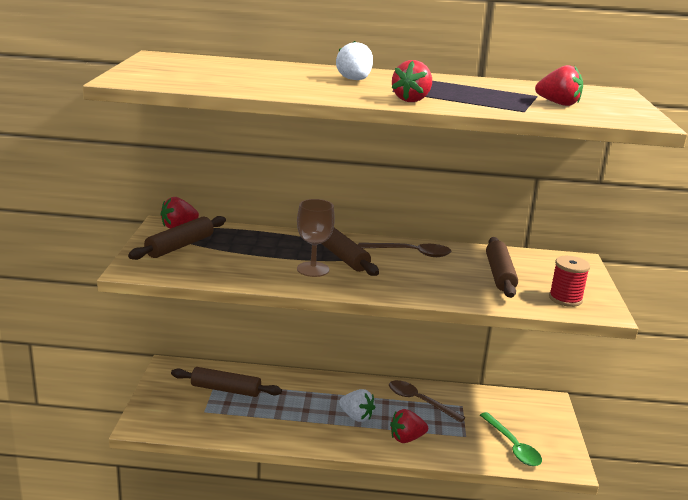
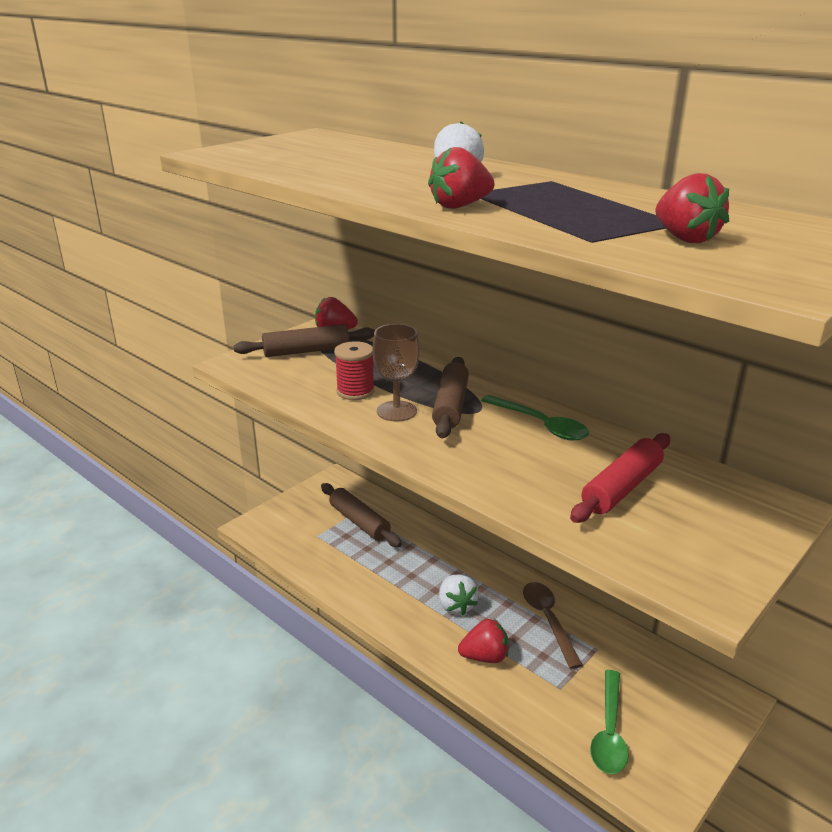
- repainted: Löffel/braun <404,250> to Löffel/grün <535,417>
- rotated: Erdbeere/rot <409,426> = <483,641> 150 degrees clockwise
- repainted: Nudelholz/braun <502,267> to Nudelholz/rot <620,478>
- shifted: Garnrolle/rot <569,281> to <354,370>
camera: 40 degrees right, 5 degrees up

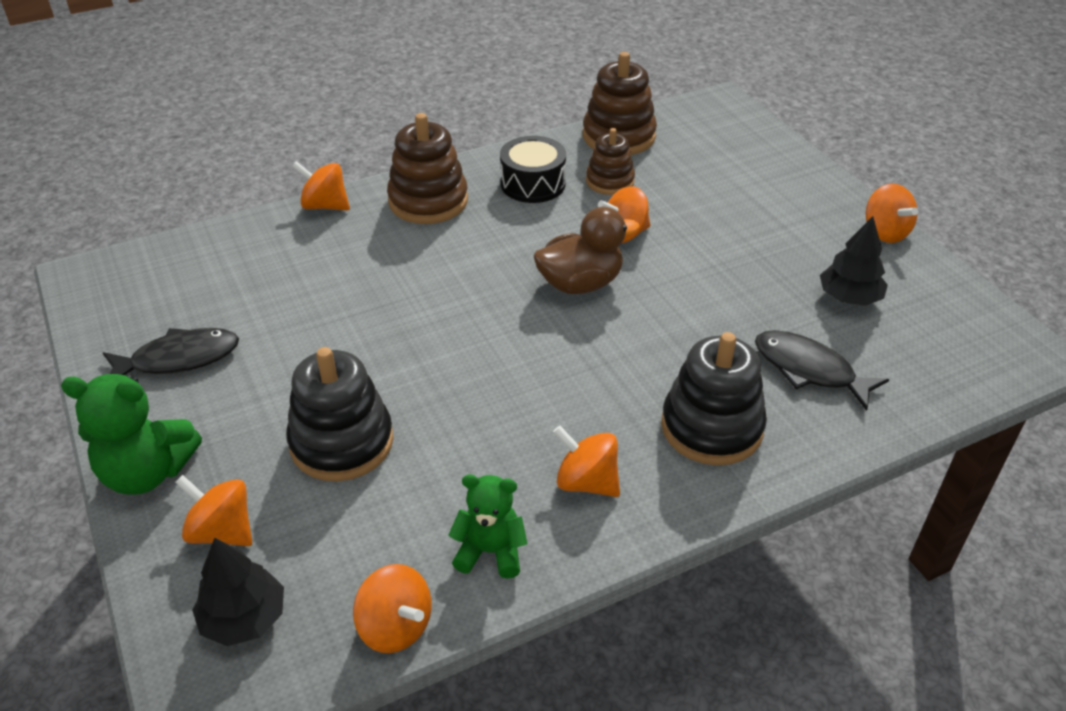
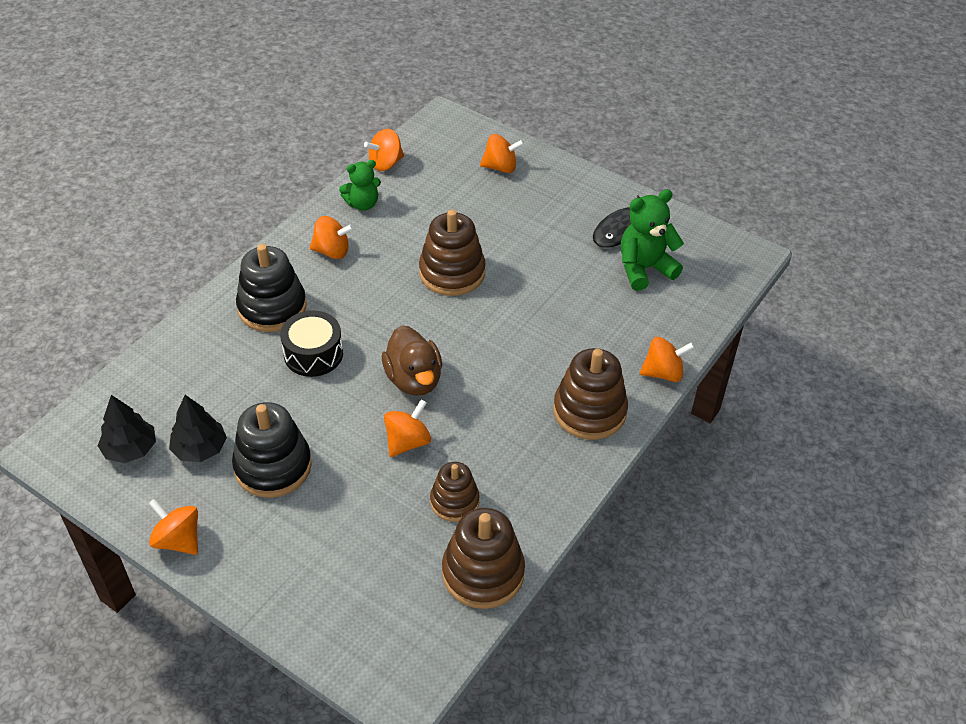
- shifted: Teddybär/grün <131,434> to <652,240>
- shifted: Baum/schwarz <238,592> to <127,429>
- shifted: Stapelspielzeug/schwarz <340,414> to <272,450>
- rotated: Kreisel/orange <392,608> = <384,150> 45 degrees counterclockwise
- shifted: Trommel/schwarz <533,169> to <311,344>
- rotated: Ente/braun <587,250> = <412,360> 60 degrees counterclockwise
- gone: Fisch/schwarz <822,370>
- new: Stapelspielzeug/braun <452,252>
camera: 150 degrees right, 5 degrees up

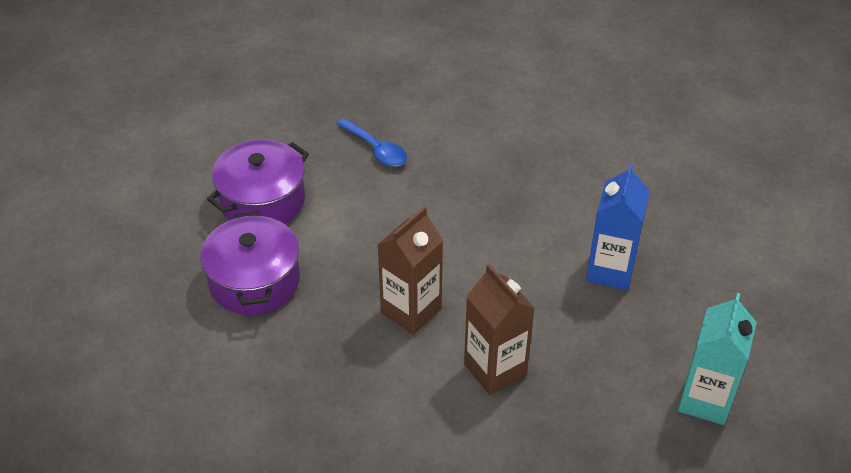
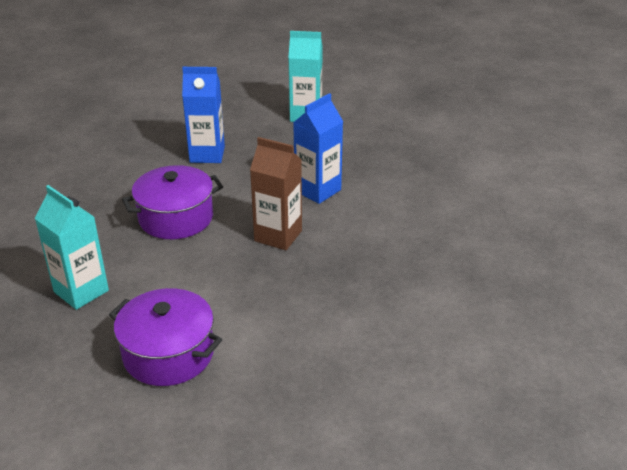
- shifted: Kochtopf/lila <250,263> to <172,202>
- swapped: Löffel/blau <371,142> to Getränkekarton/türkis <72,247>
- repainted: Getränkekarton/braun <499,329> to Getränkekarton/blau <318,148>
camera: 105 degrees left, 10 degrees down

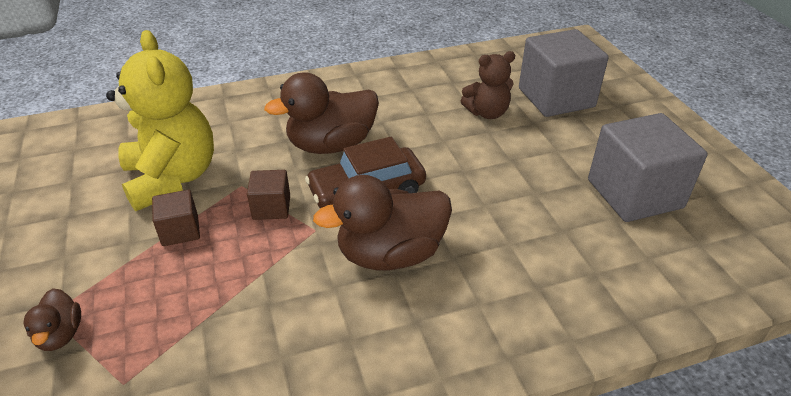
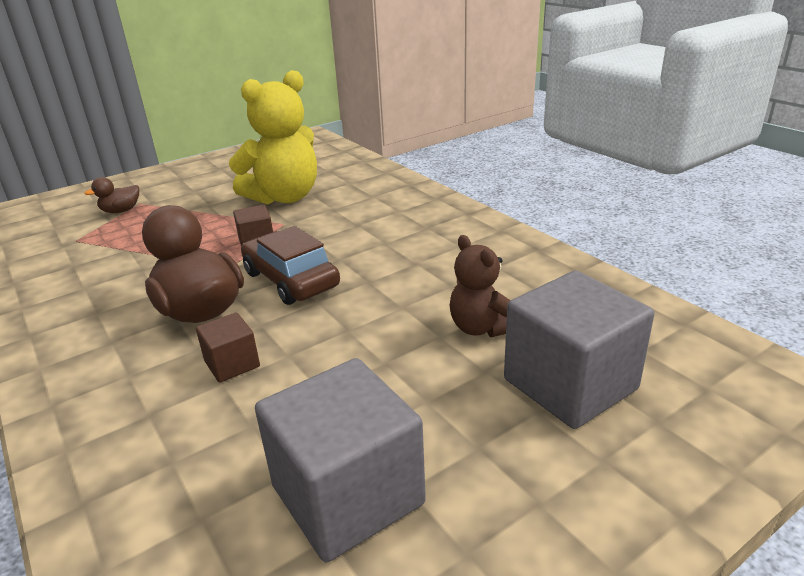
- shifted: Kubus/braun <176,218> to <228,347>
- gone: Ente/braun <321,113>
camera: 75 degrees right, 10 degrees down

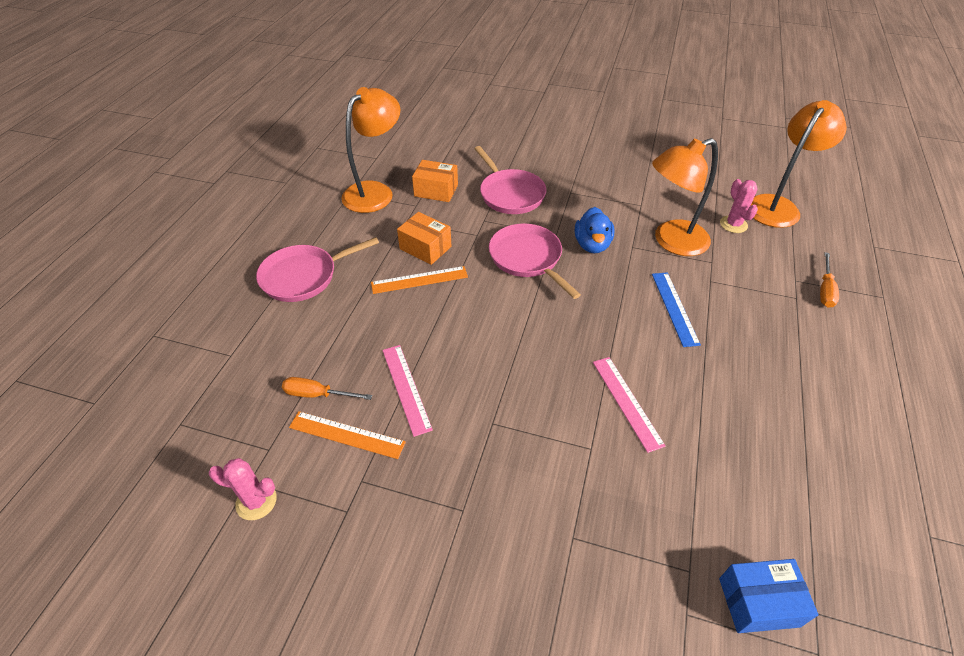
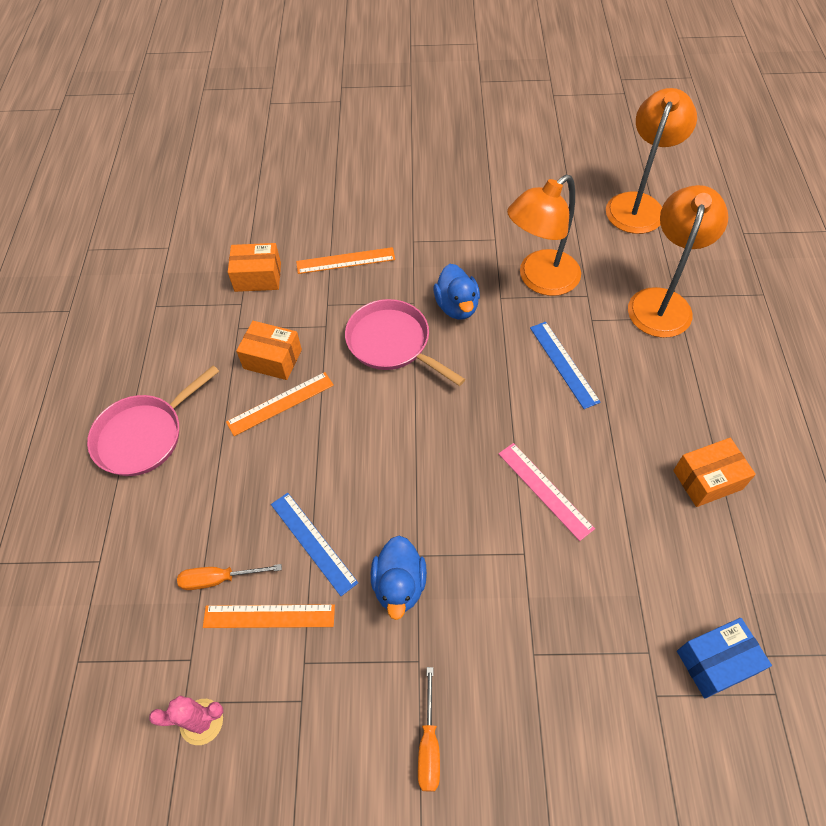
- shifted: Lampe/orange <370,150> to <678,261>
- repainted: Lineal/rosa <407,391> to Lineal/blau <314,544>
- swapped: Pfanne/rosa <510,180> to Lineal/orange <345,260>
- gone: Kaktus/rosa <739,206>
- shifted: Schraubenzieher/orange <829,280> to <429,729>
- new: Ente/blau <399,578>
- new: Schachtel/orange <714,472>
camera: 15 degrees left, 10 degrees up

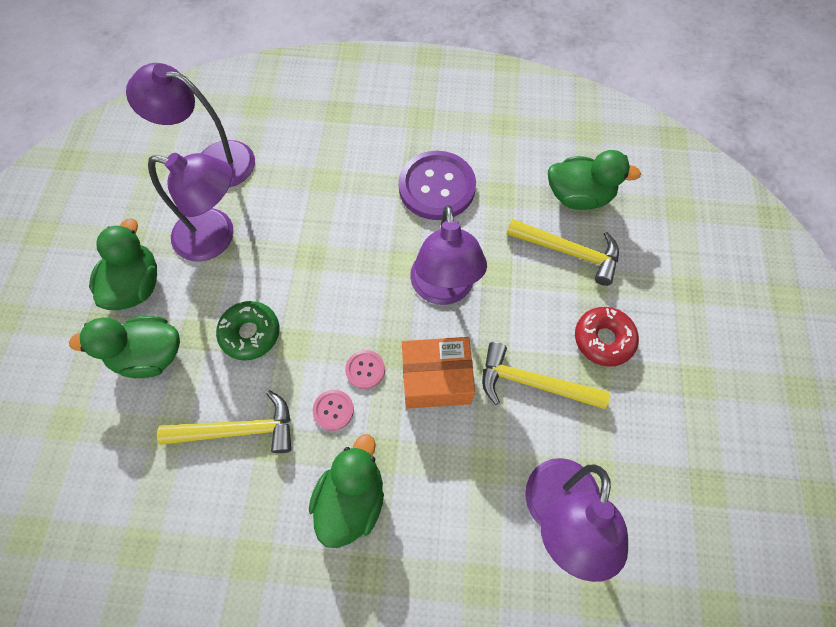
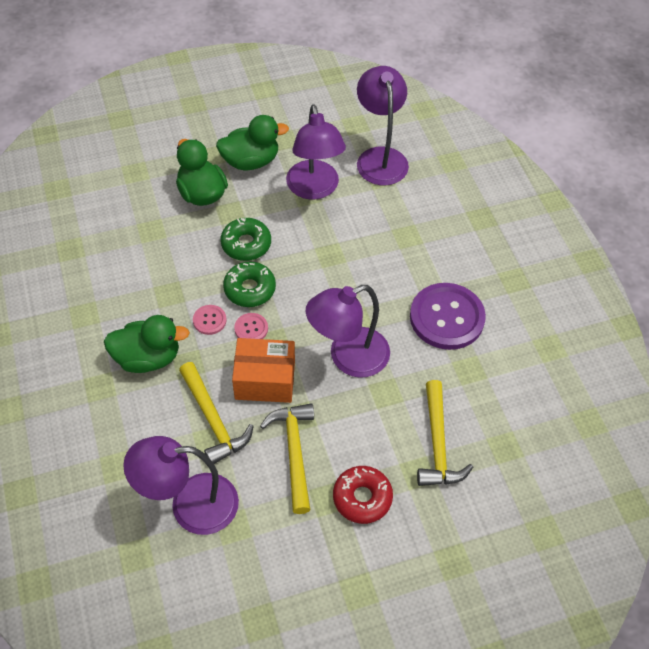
- shifted: Hammer/gelb <224,421> to <216,413>
- rotated: Schachtel/orange <438,373> = <263,370> 60 degrees counterclockwise
- gone: Ente/grün <594,180>
- new: Donut/grün <249,284>
camera: 65 degrees right, 10 degrees down

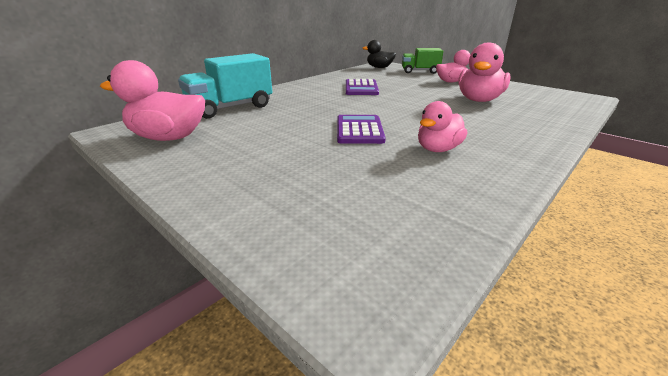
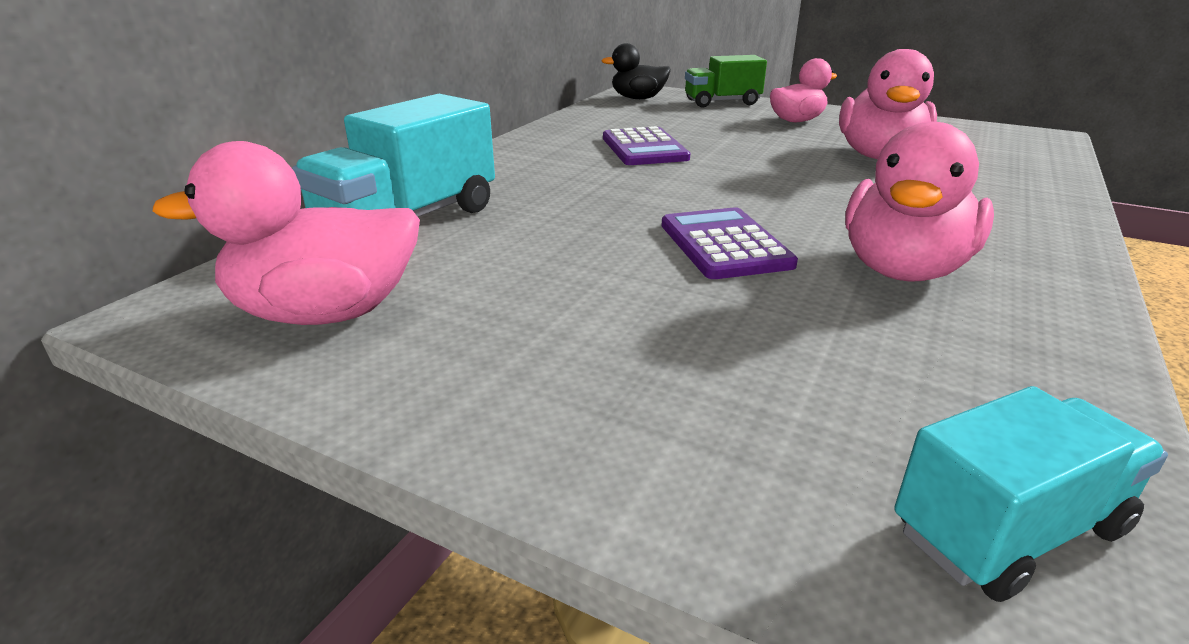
- scaled: Ente/rosa <442,126> = <919,201> x1.55
- new: Lastwagen/türkis <1031,494>
camera: 15 degrees left, 0 degrees up

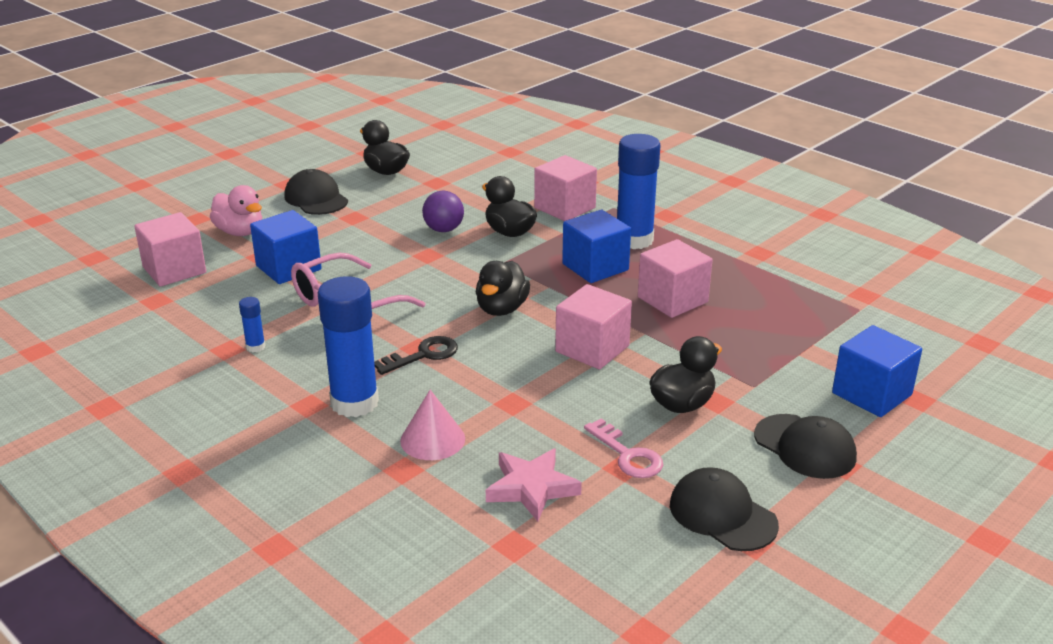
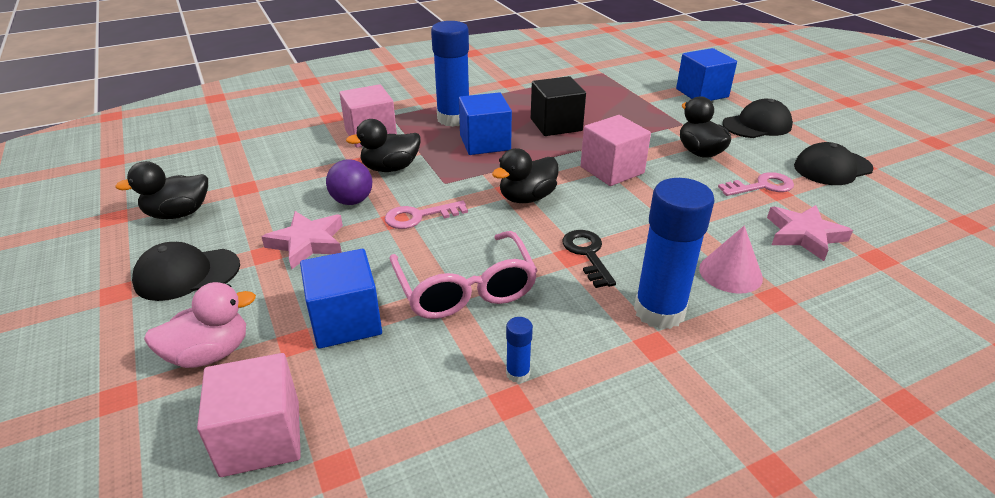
- rotated: Ente/schwarz <503,288> = <525,175> 105 degrees clockwise
- repainted: Kubus/rosa <675,278> to Kubus/schwarz <558,106>
- new: Stern/rosa <302,240>
- new: Schlüssel/rosa <426,215>
camera: 70 degrees left, 5 degrees up

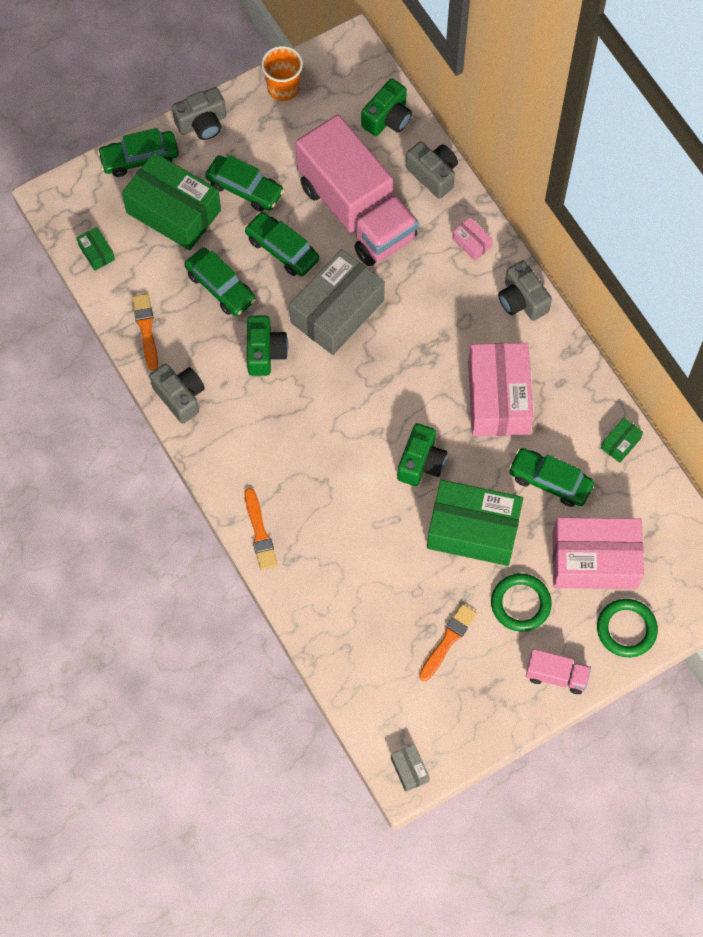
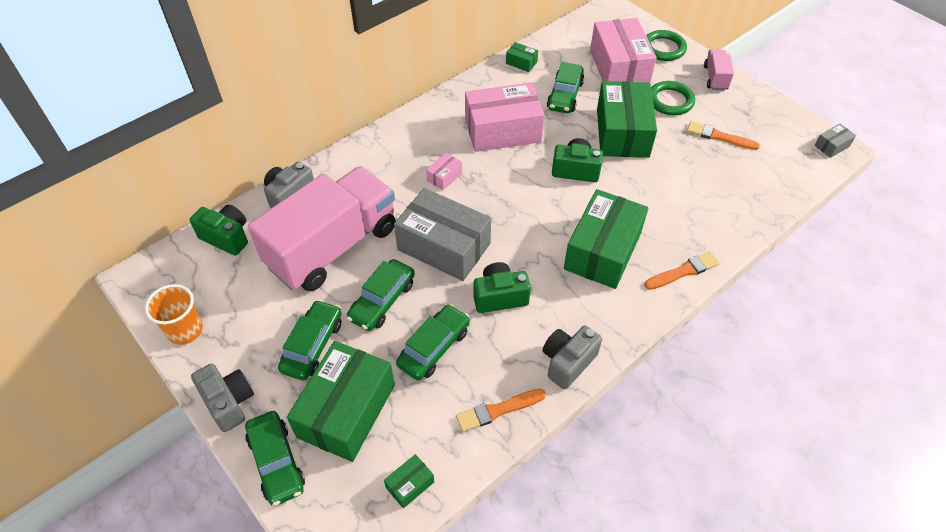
- shifted: Schachtel/rosa <472,239> to <444,171>
- gone: Kamera/grau <525,290>
- new: Schachtel/grün <606,239>
camera: 100 degrees left, 15 degrees down

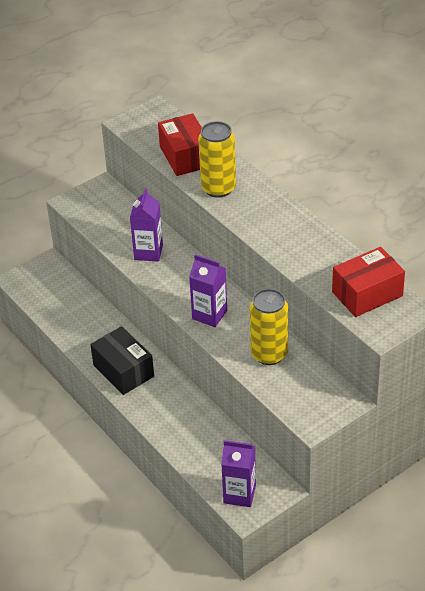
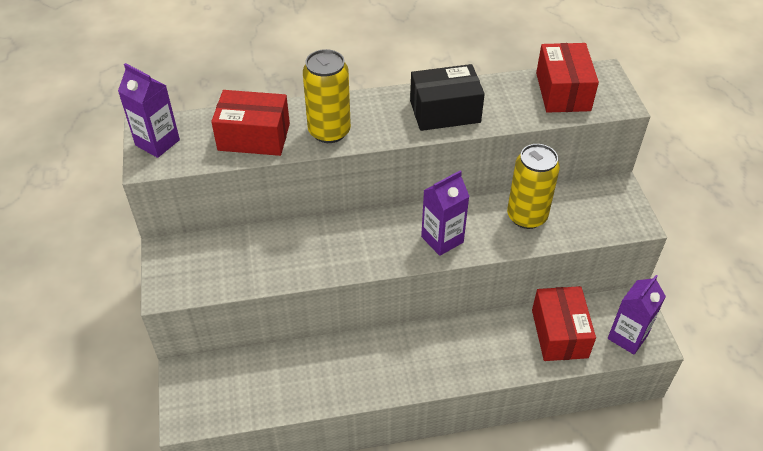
- shifted: Schachtel/schwarz <122,360> to <447,97>
- shifted: Getränkekarton/lila <146,225> to <149,110>
- new: Schachtel/rot <564,323>
camera: 65 degrees left, 5 degrees up

